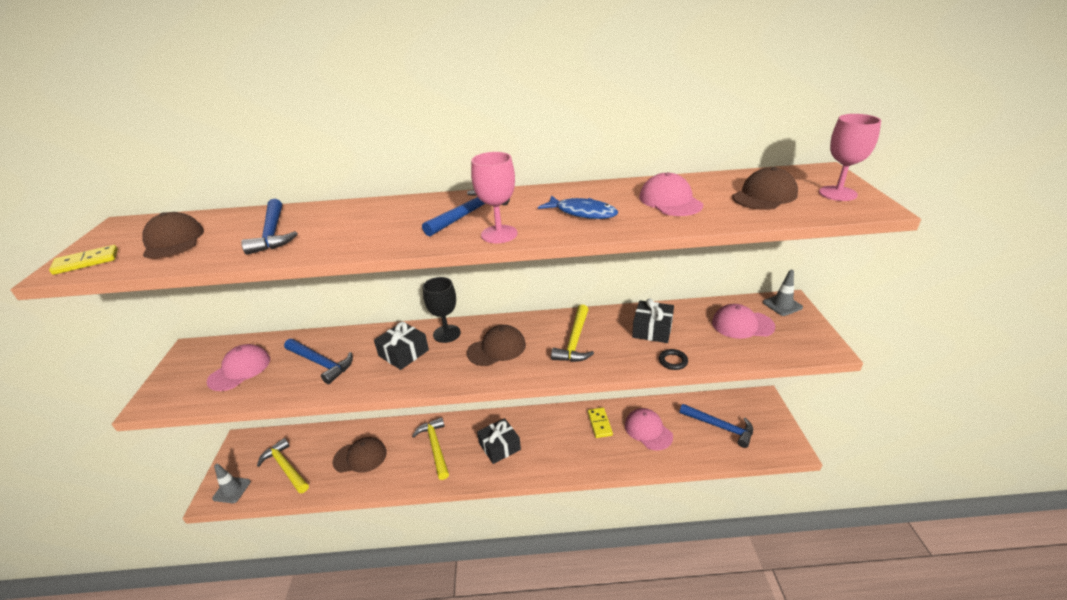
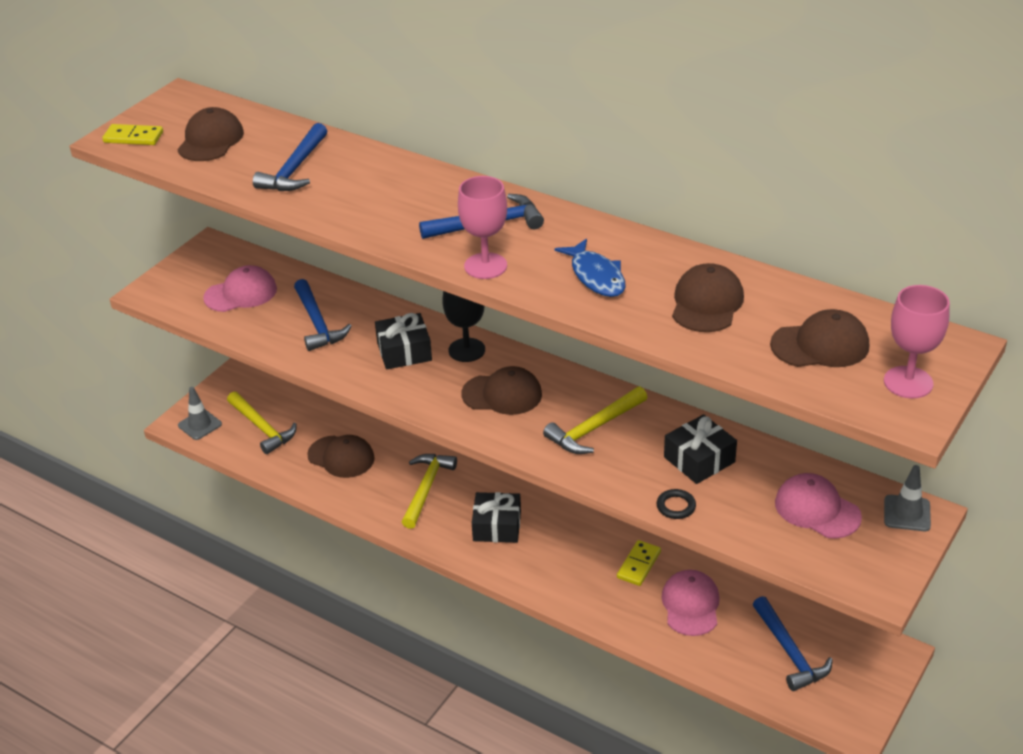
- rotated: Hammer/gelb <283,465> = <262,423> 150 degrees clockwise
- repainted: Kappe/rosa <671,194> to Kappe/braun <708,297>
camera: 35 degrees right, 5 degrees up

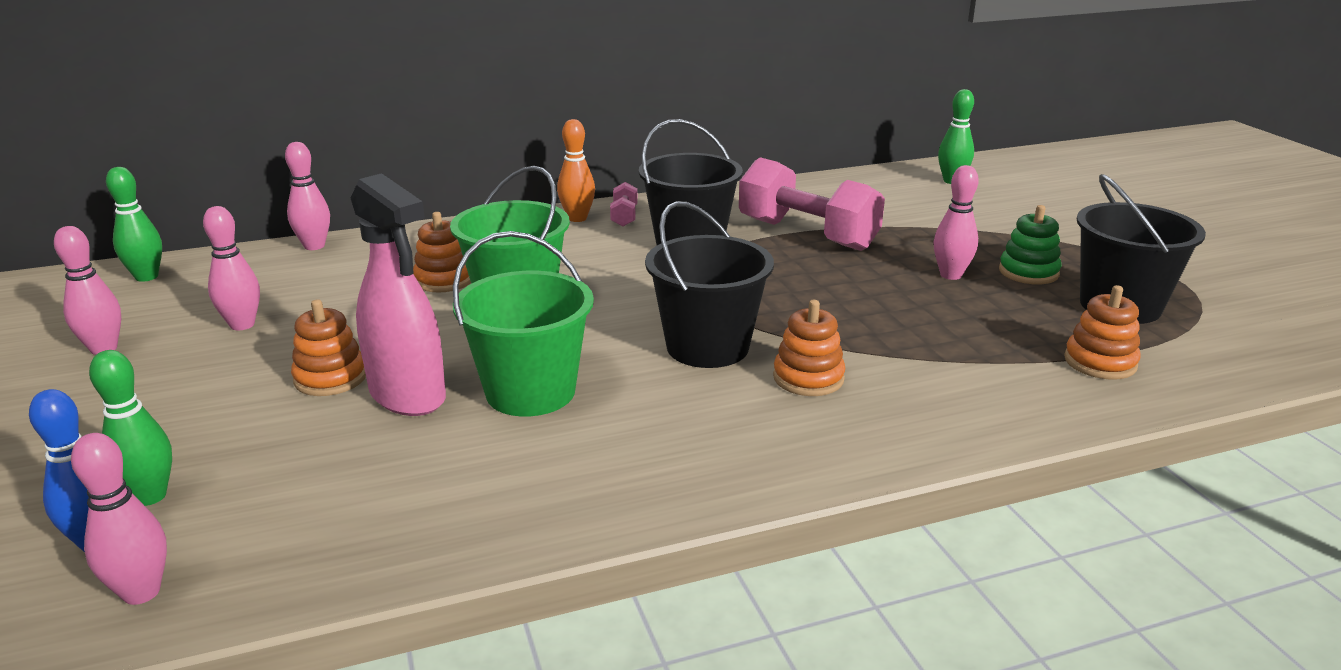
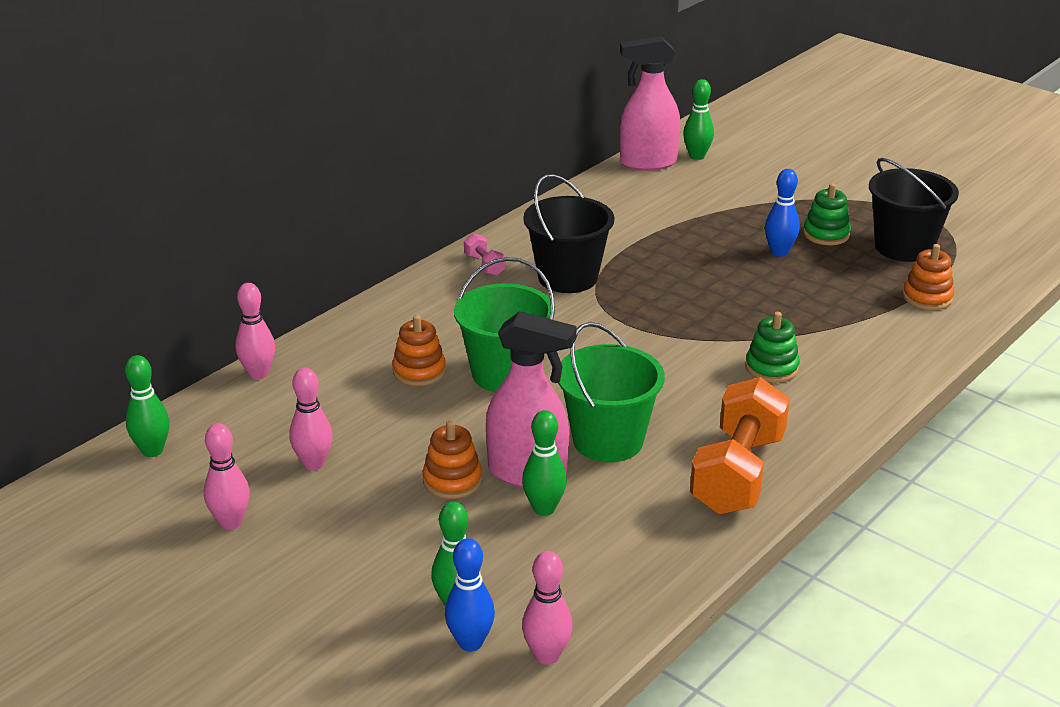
- gone: Bowlingkegel/orange <576,170>
- gone: Eimer/schwarz <709,284>
- gone: Hantel/rosa <812,204>
- repainted: Stapelspielzeug/orange <809,348> to Stapelspielzeug/grün <772,347>
- repainted: Bowlingkegel/rosa <956,222> to Bowlingkegel/blau <782,213>
- new: Bowlingkegel/grün <544,463>
- new: Sprühflasche/rosa <650,103>
- new: Hantel/orange <740,445>
camera: 30 degrees left, 5 degrees up

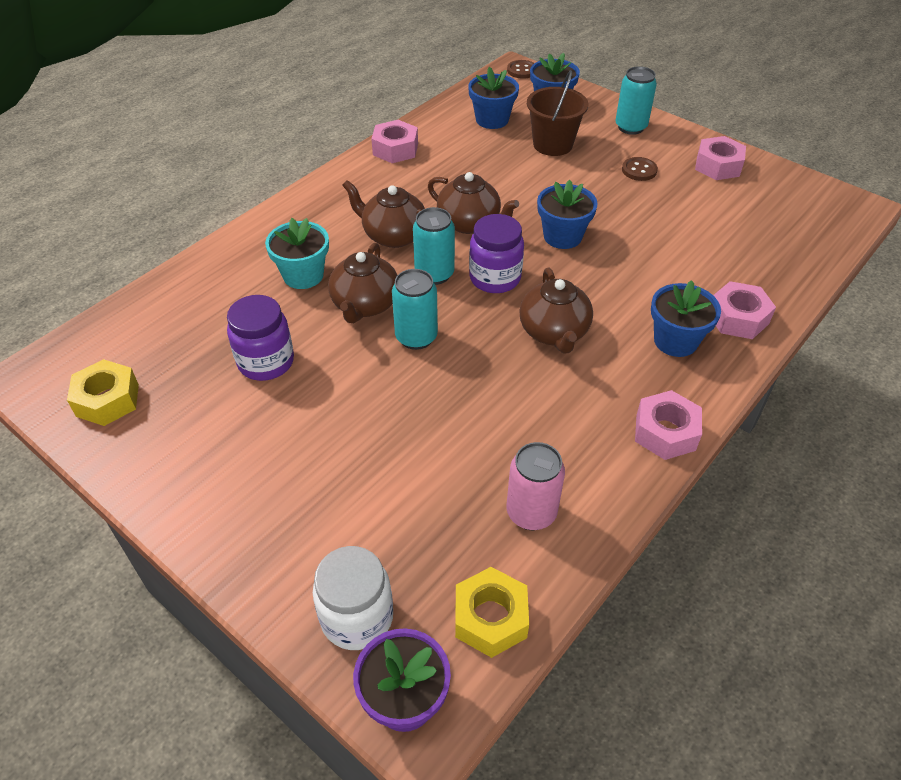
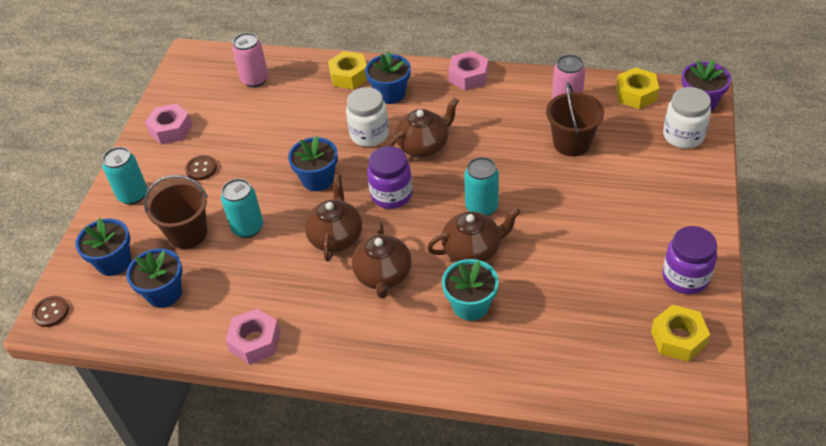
- shifted: Einmachglas/lila <260,338> to <689,260>
- shifted: Dose/türkis <434,246> to <242,208>
- repainted: Sechskantmutter/rosa <744,310> to Sechskantmutter/gelb <347,70>
- new: Dose/rosa <250,60>
- new: Einmachglas/weiß <367,117>
- new: Eimer/braun <575,119>
camera: 115 degrees left, 0 degrees up

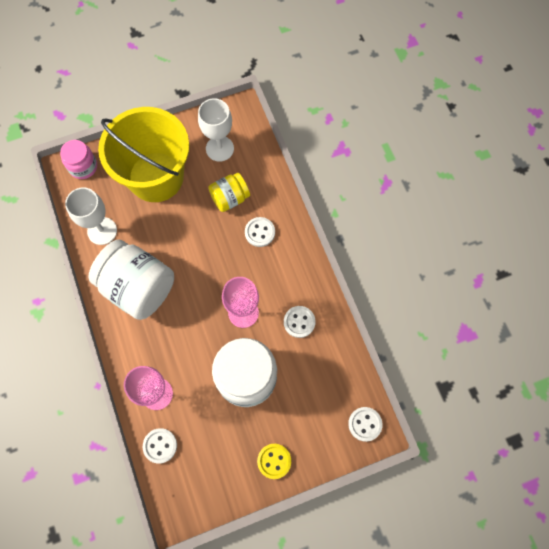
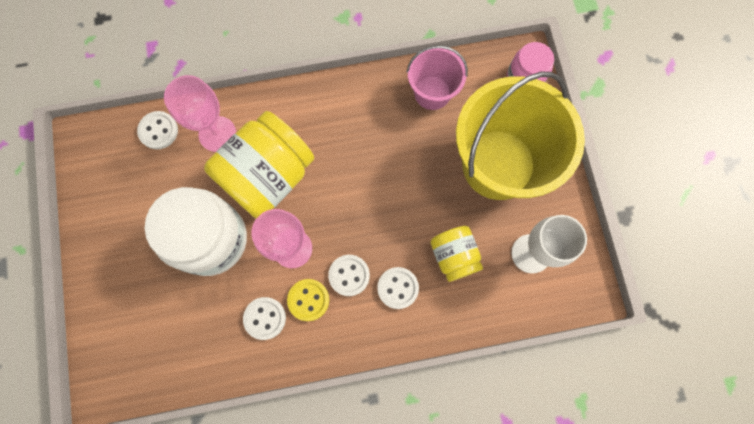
- swapped: Kelch/weiß <91,216> to Eimer/rosa <437,78>
- gone: Einmachglas/weiß <131,280>
- shifted: Knopf/gelb <274,461> to <308,300>
- shifted: Knopf/weiß <365,424> to <349,275>
- new: Einmachglas/gelb <259,165>
camera: 100 degrees right, 5 degrees up

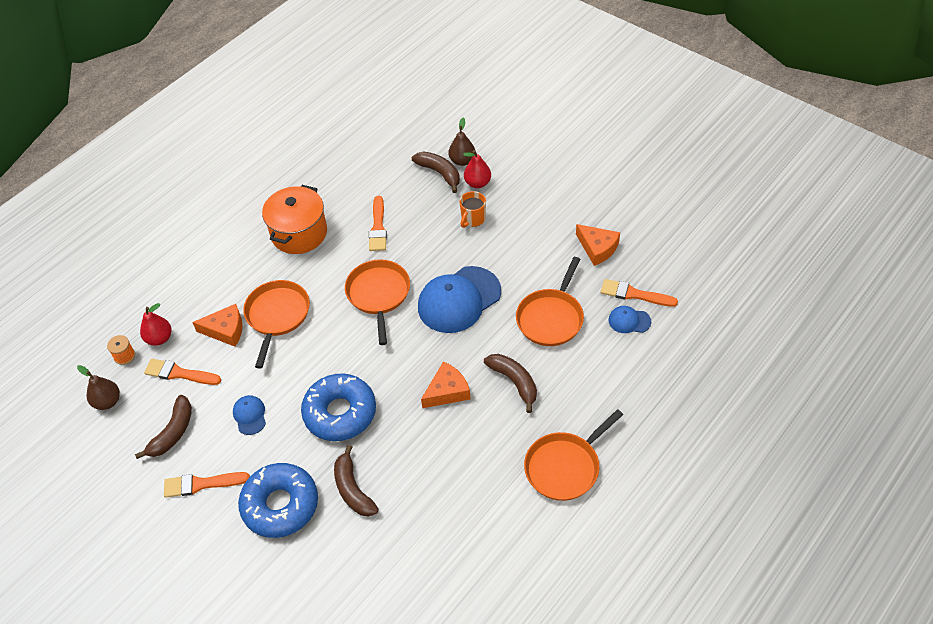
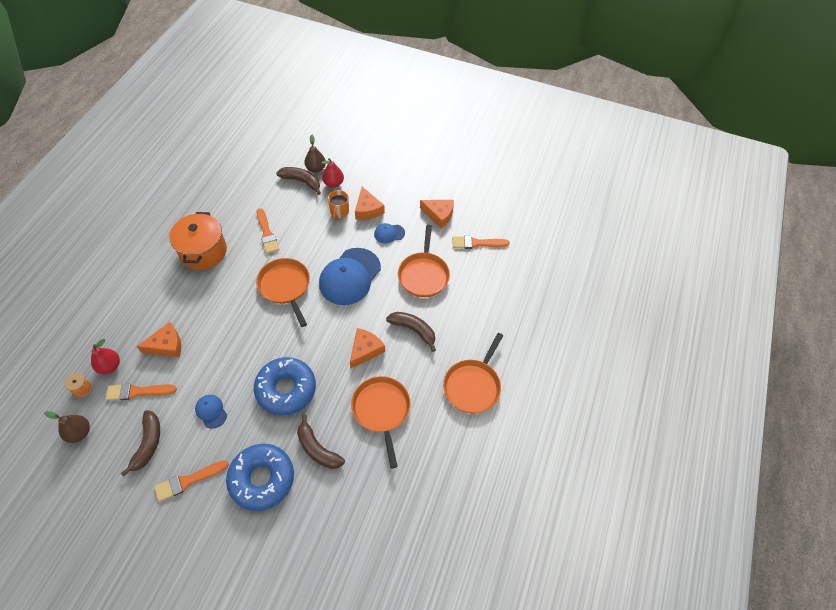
- shifted: Pfanne/orange <276,324> to <381,422>
- shifted: Kappe/blau <629,319> to <389,233>
- new: Käse/orange <370,203>
camera: 25 degrees left, 5 degrees up

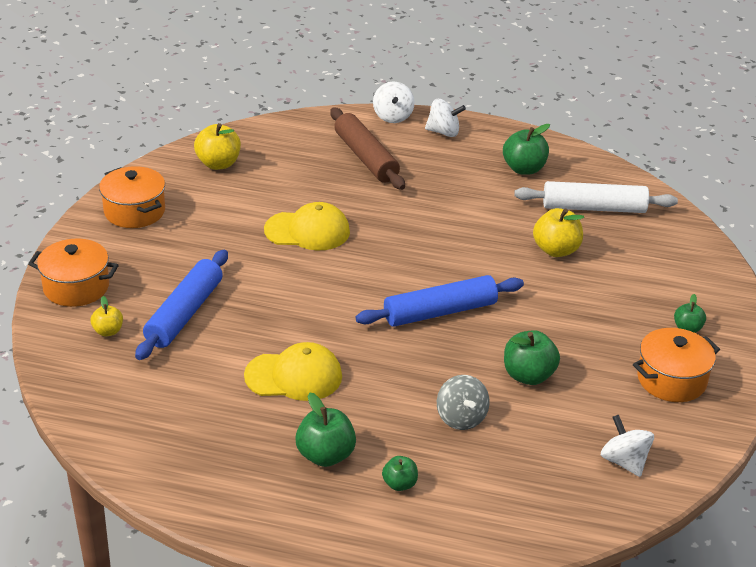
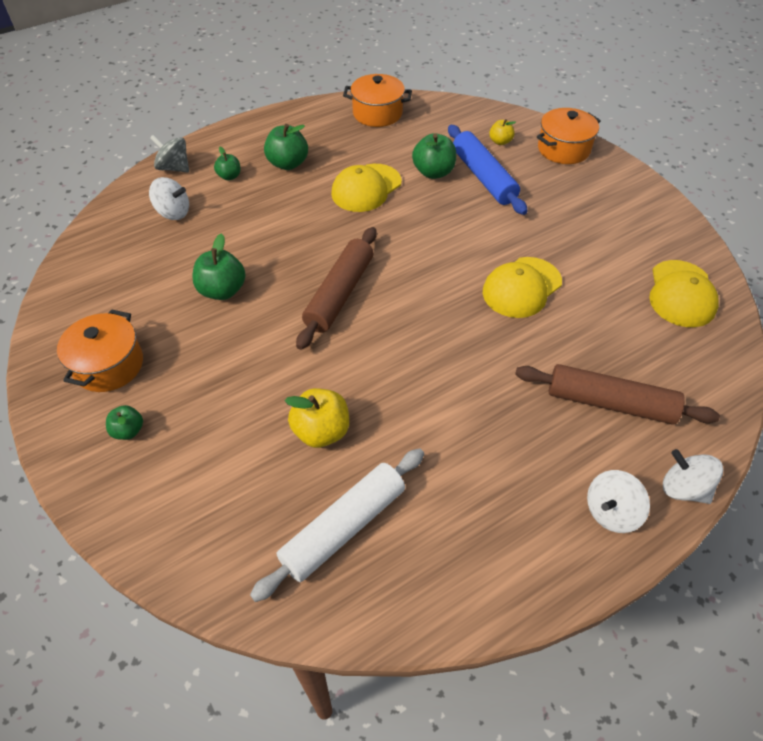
- shifted: Kochtopf/orange <132,197> to <377,100>
- swapped: Apfel/gelb <217,146> to Kappe/gelb <684,293>
- repainted: Nudelholz/blau <440,301> to Nudelholz/braun <336,288>
- shifted: Kreisel/grau <463,402> to <169,154>
- shifted: Apfel/grün <526,149> to <434,156>
- shifted: Kreisel/weiß <627,445> to <169,198>
camera: 135 degrees right, 15 degrees up

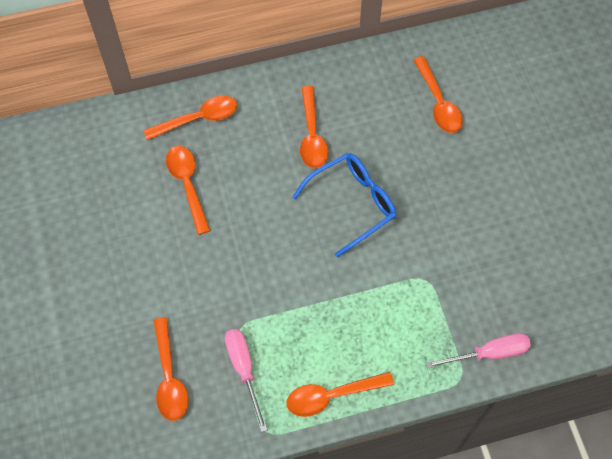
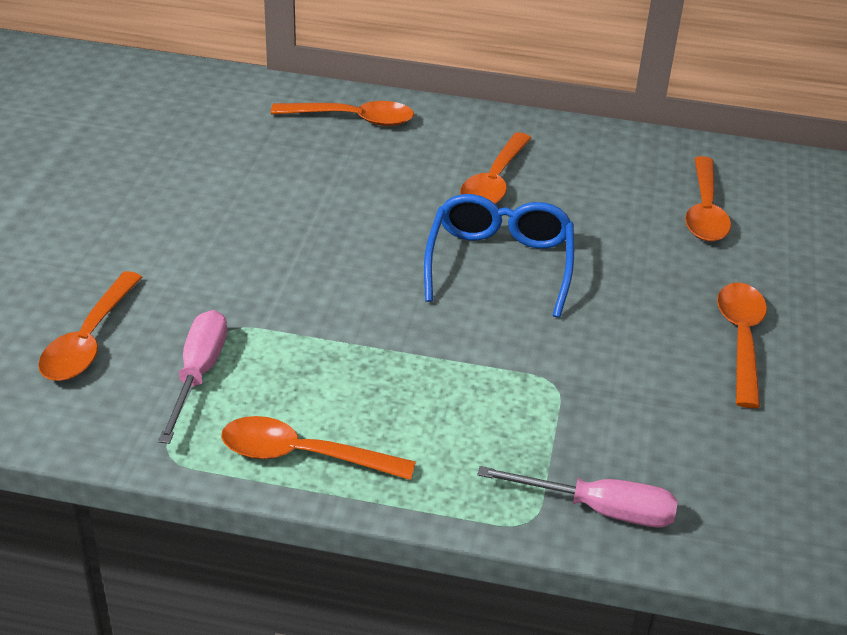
- shifted: Löffel/orange <188,190> to <742,345>
- rotated: Brille/blau <344,205> = <499,256> 75 degrees counterclockwise
camera: 25 degrees right, 25 degrees down

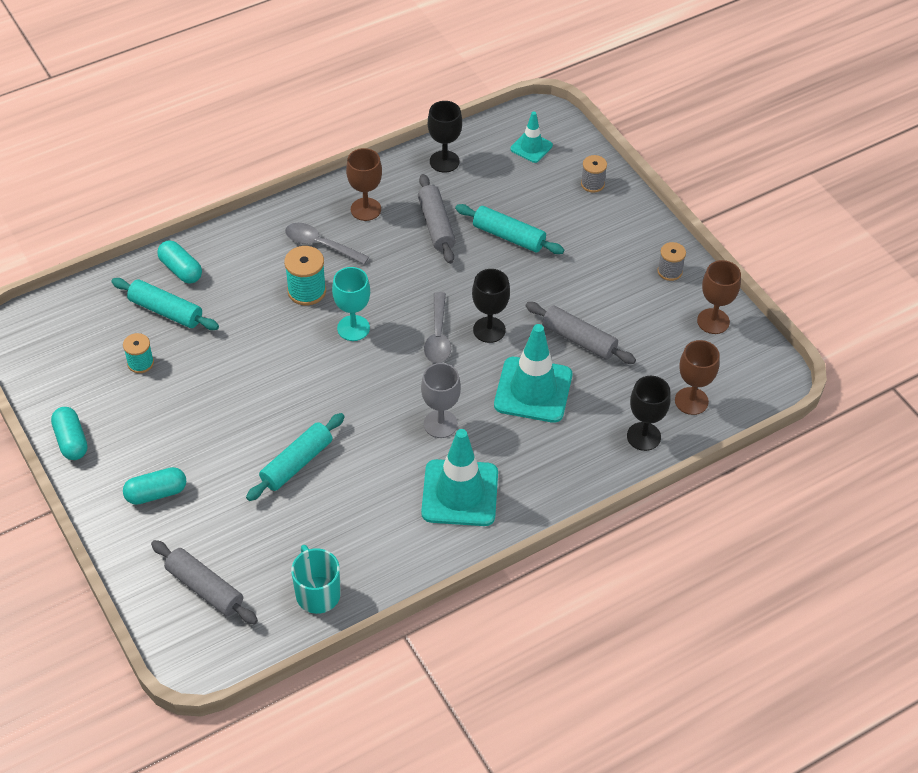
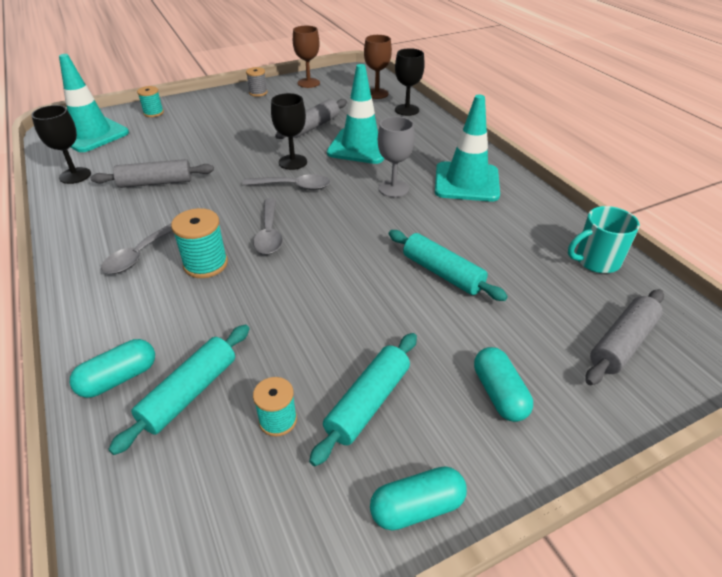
- swapped: Kelch/türkis <351,304> to Löffel/grau <268,226>
- gone: Kelch/braun <364,184>
- shifted: Nudelholz/türkis <509,229> to <363,399>
- scaled: Leitkegel/türkis <532,137> = <94,103> x1.87
- repainted: Garnrolle/grau <594,174> to Garnrolle/türkis <150,101>
camera: 85 degrees left, 10 degrees down

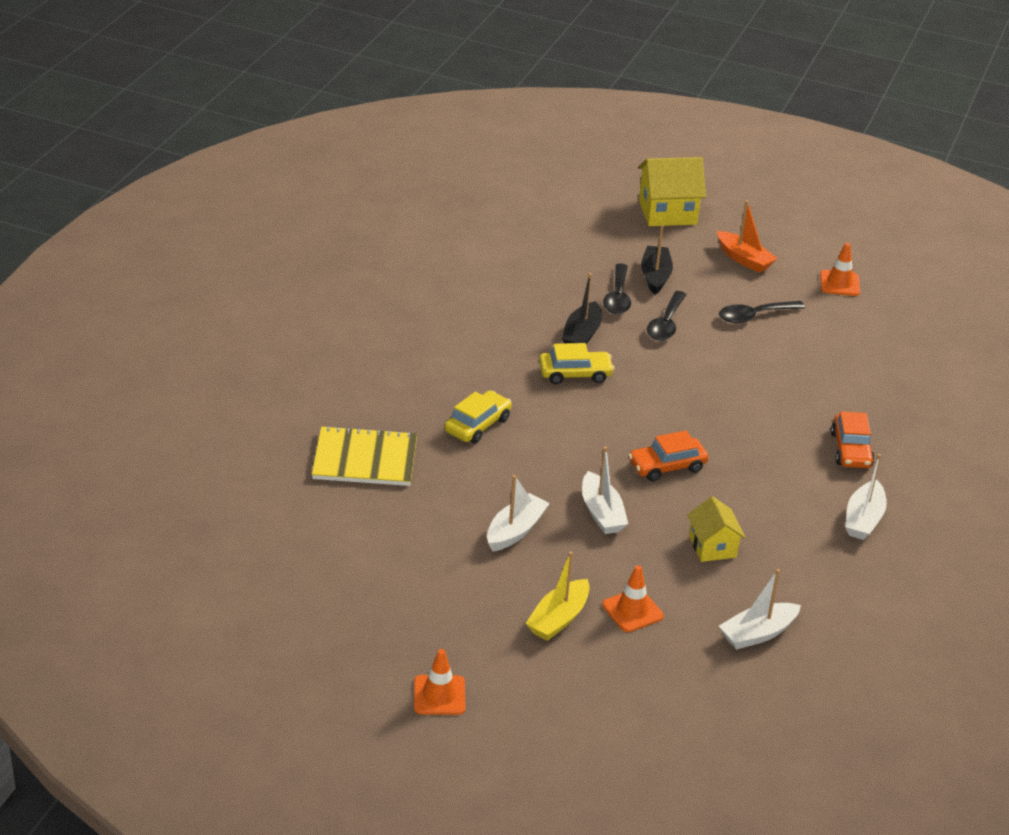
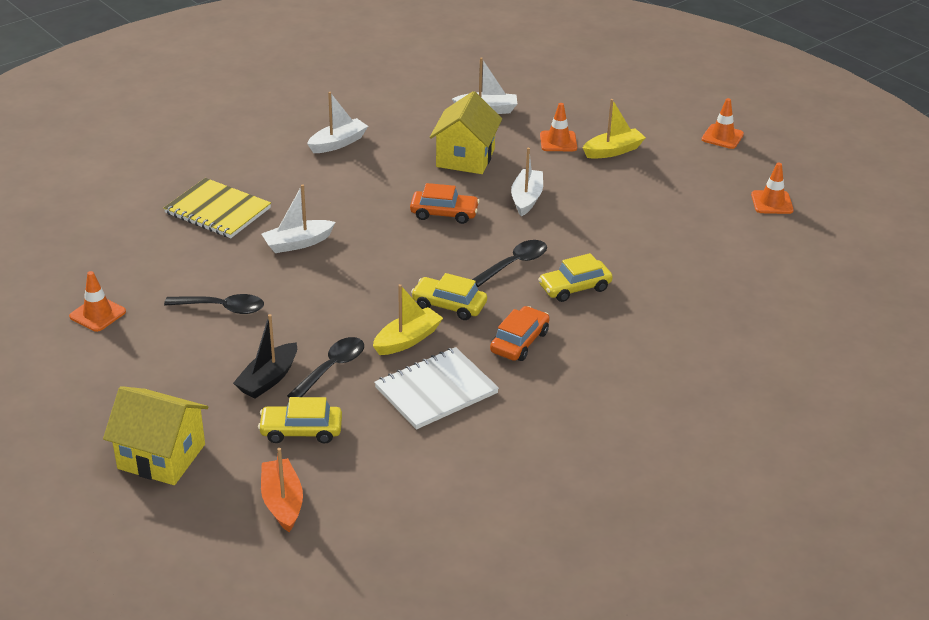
- shifted: Notizbuch/gelb <364,456> to <217,208>
- shifted: Boot/weiß <518,513> to <298,218>
- repainted: Boot/schwarz <582,308> to Boot/gelb <408,319>
- shifted: Löffel/schwarz <667,316> to <509,263>
- scaled: Haus/gelb <716,529> = <466,132> x1.62
- shifted: Boot/orange <747,236> to <282,490>
- shifted: Auto/orange <853,439> to <520,333>
- new: Auto/gelb <300,420>
- new: Notizbuch/weiß <436,388>
- new: Leitkegel/orange <772,188>
camera: 150 degrees left, 0 degrees up

